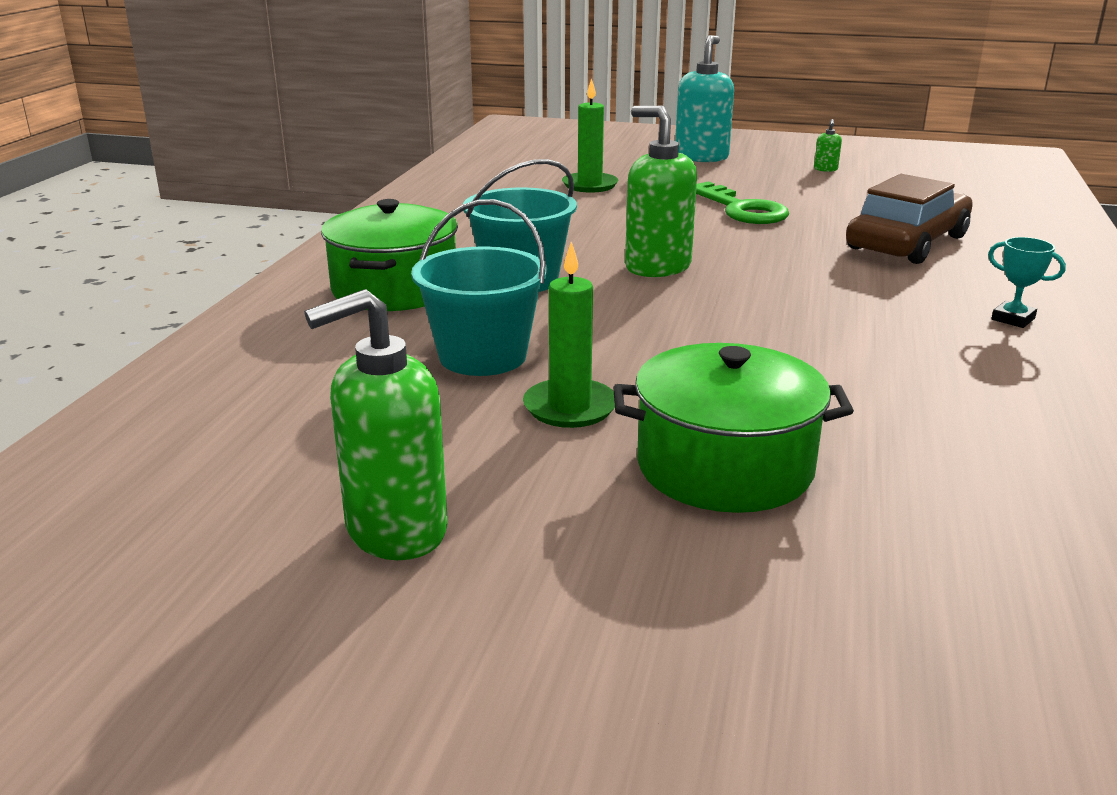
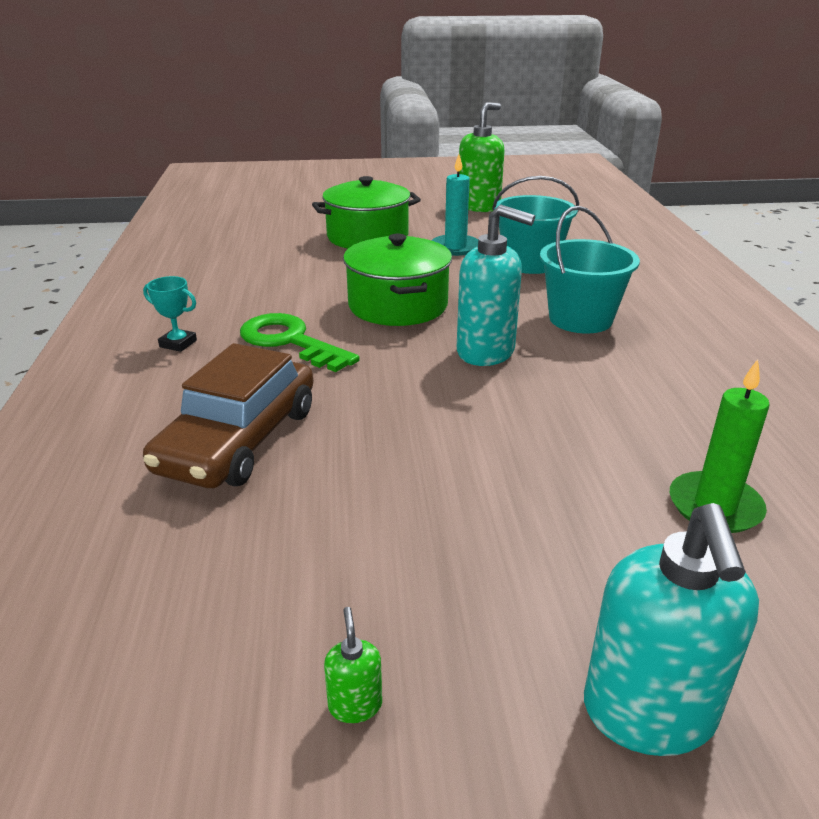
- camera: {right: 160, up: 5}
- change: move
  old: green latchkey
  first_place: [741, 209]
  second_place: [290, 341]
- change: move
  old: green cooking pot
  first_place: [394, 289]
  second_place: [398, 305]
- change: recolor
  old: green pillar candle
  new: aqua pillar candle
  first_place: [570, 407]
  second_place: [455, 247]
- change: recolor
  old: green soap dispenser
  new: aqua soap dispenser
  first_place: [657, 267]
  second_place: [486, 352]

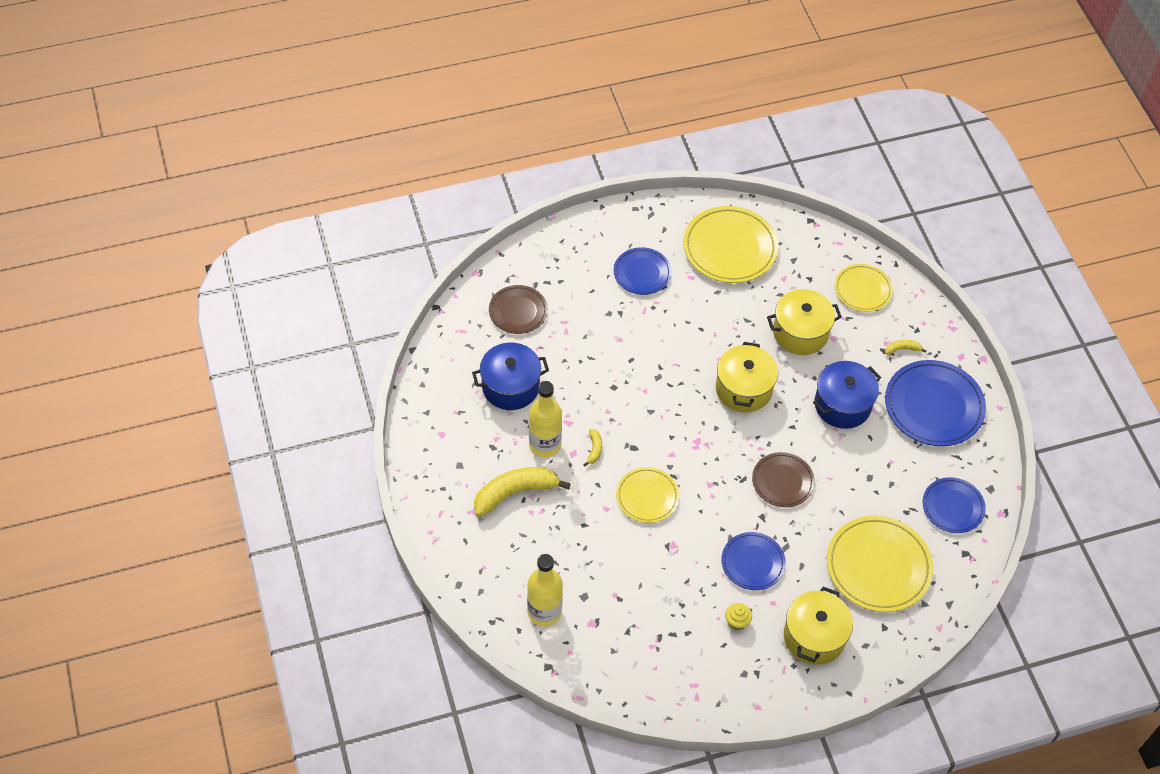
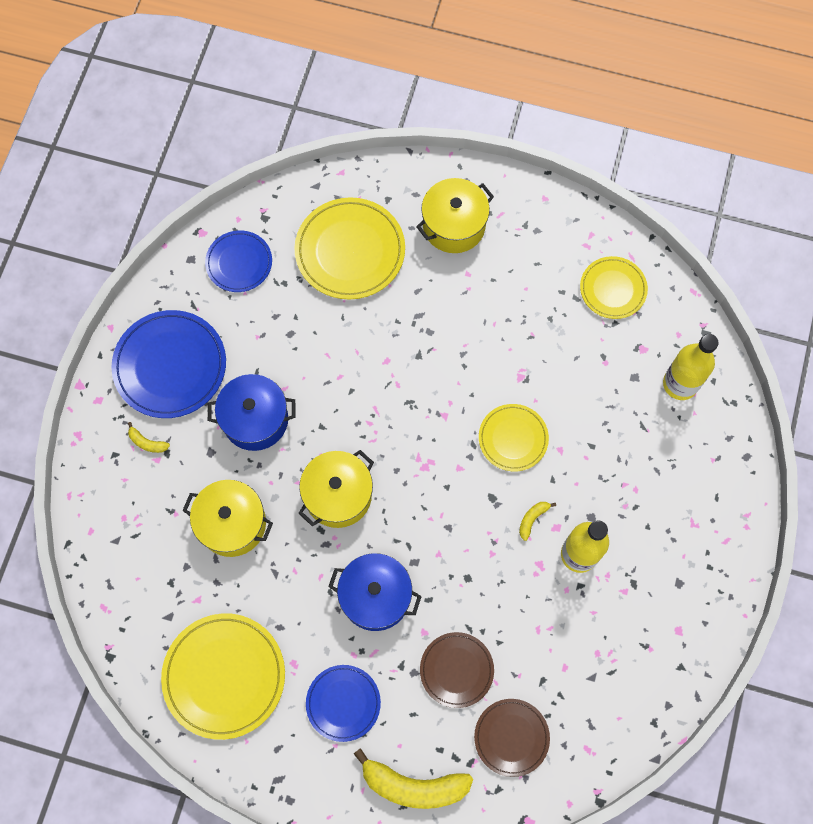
- camera: {right: -145, up: 15}
- change: move
  old: royal blue cooking pot
  first_place: [510, 387]
  second_place: [375, 596]
- change: move
  old: golden banana fruit
  first_place: [515, 493]
  second_place: [413, 785]
- change: move
  old: brown dinner plate
  first_place: [782, 481]
  second_place: [456, 670]
- change: move
  old: golden dinner plate
  first_place: [862, 290]
  second_place: [613, 289]
- change: delete
  old: royal blue dinner plate
  first_place: [753, 562]
- change: delete
  old: golden fairy cake
  first_place: [737, 622]

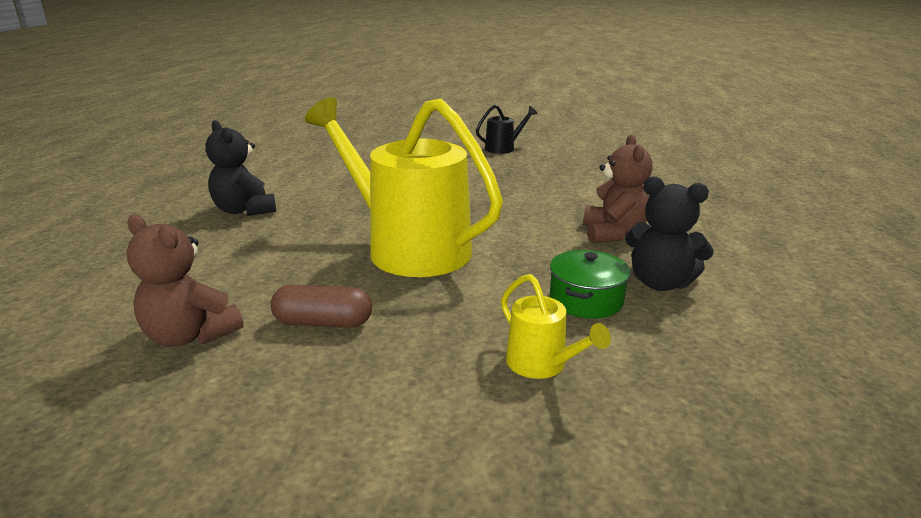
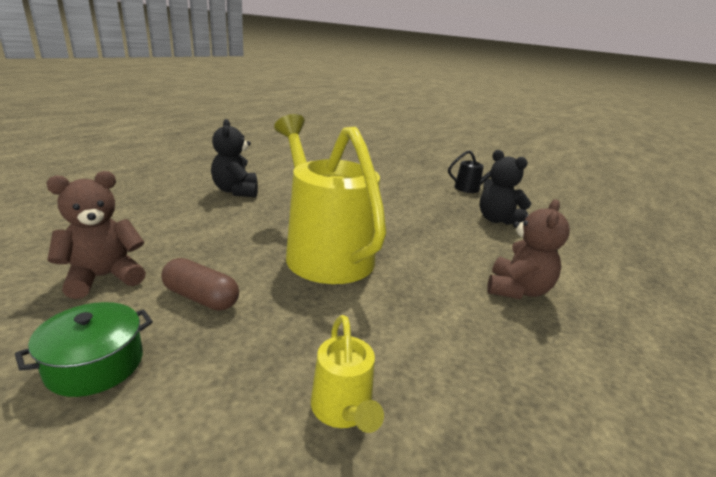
- camera: {right: 20, up: 0}
- change: move
  old: green cooking pot
  first_place: [586, 300]
  second_place: [95, 364]
- change: rotate
  old: brown stuffed bear
  first_place: [190, 336]
  second_place: [103, 277]
  degrees: 90
- change: move
  old: black stuffed bear
  first_place: [660, 283]
  second_place: [496, 220]

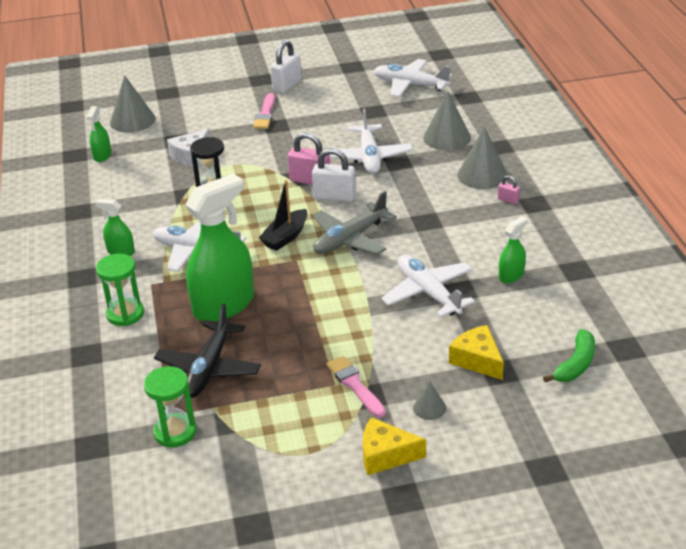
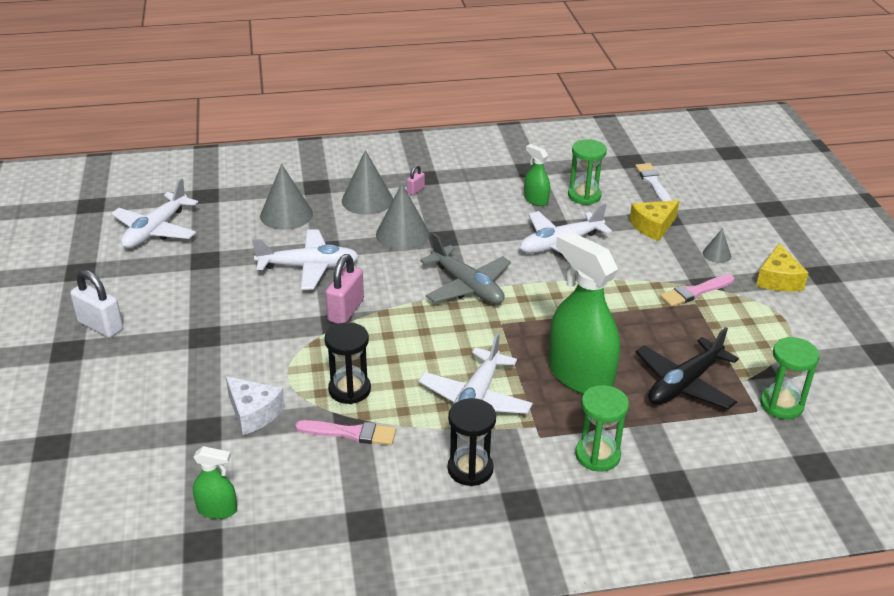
- camera: {right: -90, up: 0}
- change: move
  old: rose-pink brush
  first_place: [265, 114]
  second_place: [351, 433]
- change: move
  old: ash-grey cone
  first_place: [132, 120]
  second_place: [402, 234]
- change: replace
  old: green spray cleaner
  new: black sandglass
  first_place: [120, 251]
  second_place: [470, 469]
- change: insert
  new: green sandglass
  second_place: [584, 196]
- change: replace
  old: green banana fruit
  new: white brush
  first_place: [575, 364]
  second_place: [653, 183]
- change: rotate
  old: black aeroplane
  first_place: [209, 368]
  second_place: [684, 384]
  degrees: 120
- change: delete
  old: black toy boat
  first_place: [285, 237]
- change: delete
  old: white lock
  first_place: [334, 197]

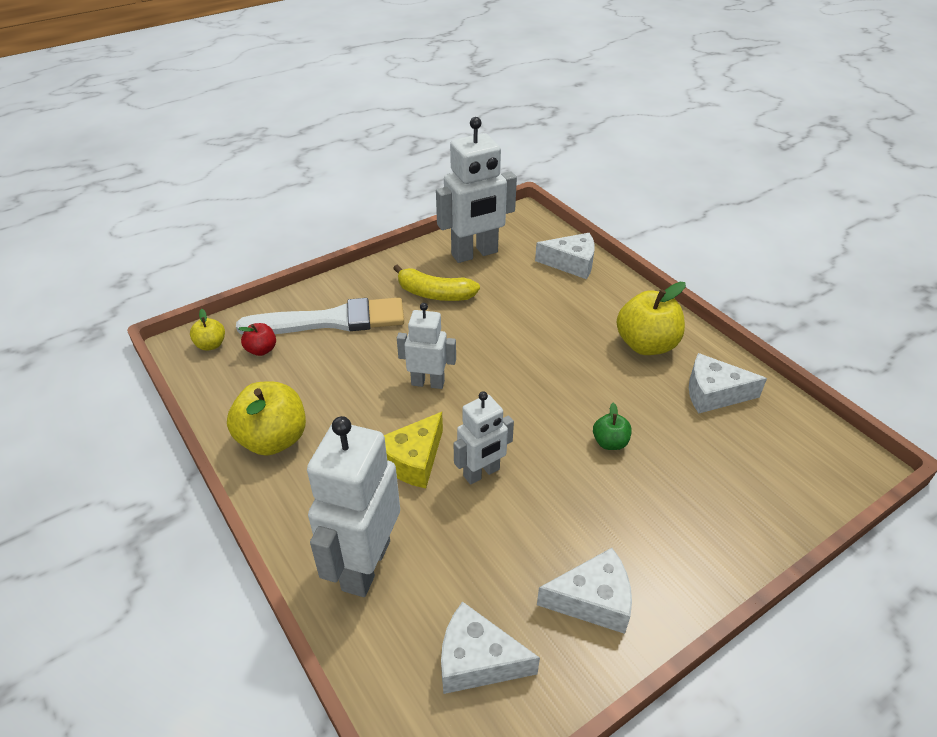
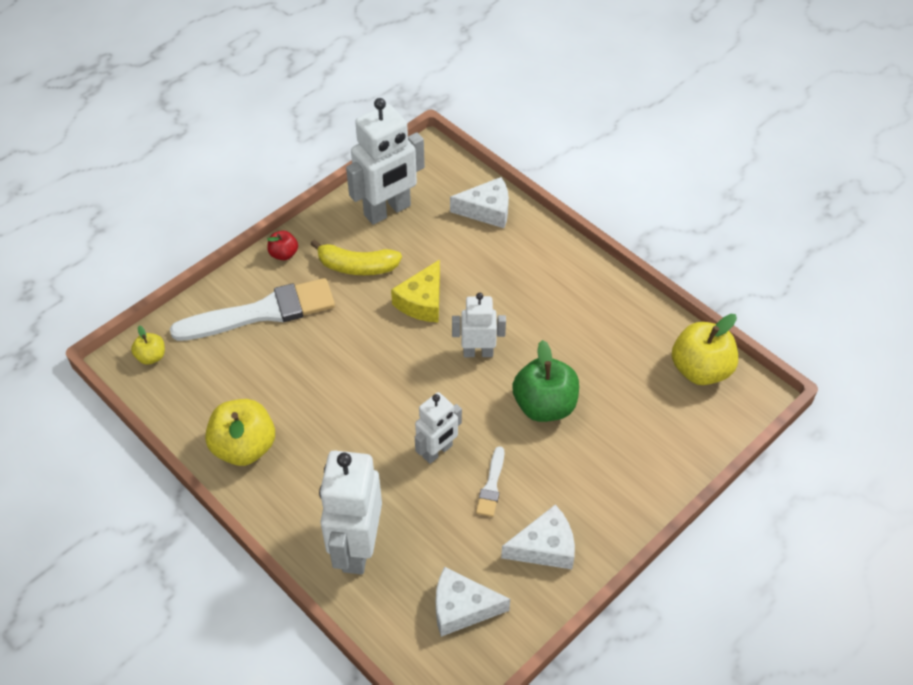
- camera: {right: -10, up: 10}
- change: move
  old: scarlet toy apple
  first_place: [261, 350]
  second_place: [284, 254]
- change: move
  old: golden cheese wedge
  first_place: [413, 460]
  second_place: [422, 301]
- change: move
  old: white robot figure
  first_place: [428, 383]
  second_place: [478, 352]
- change: insert
  new: white brush
  second_place: [491, 485]
- change: resize
  old: green toy apple
  first_place: [610, 442]
  second_place: [544, 405]
  factor: 1.97
- change: move
  old: golden toy apple
  first_place: [646, 345]
  second_place: [700, 369]
- change: delete
  old: white cheese wedge
  first_place: [714, 393]

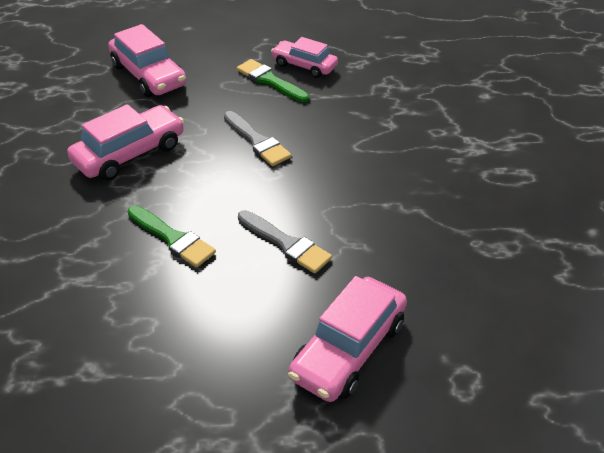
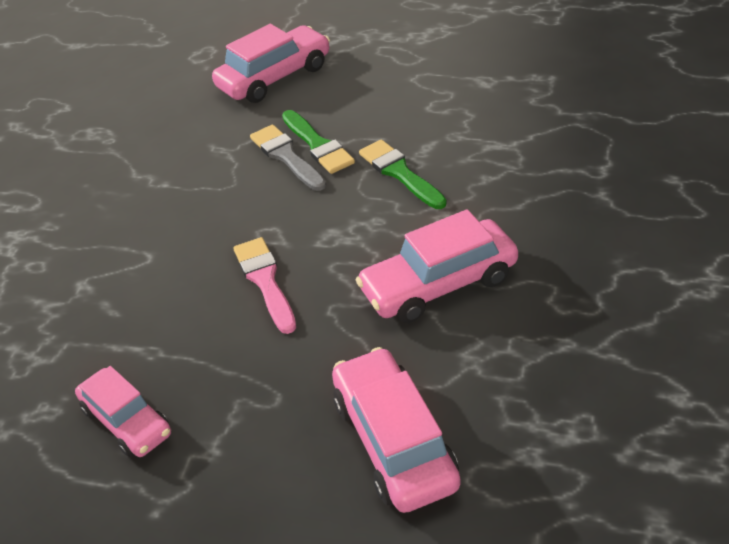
- camera: {right: -160, up: 0}
- change: recolor
  old: ash-grey brush
  new: rose-pink brush
  first_place: [257, 141]
  second_place: [265, 281]
- change: move
  old: green brush
  first_place: [270, 80]
  second_place: [318, 145]

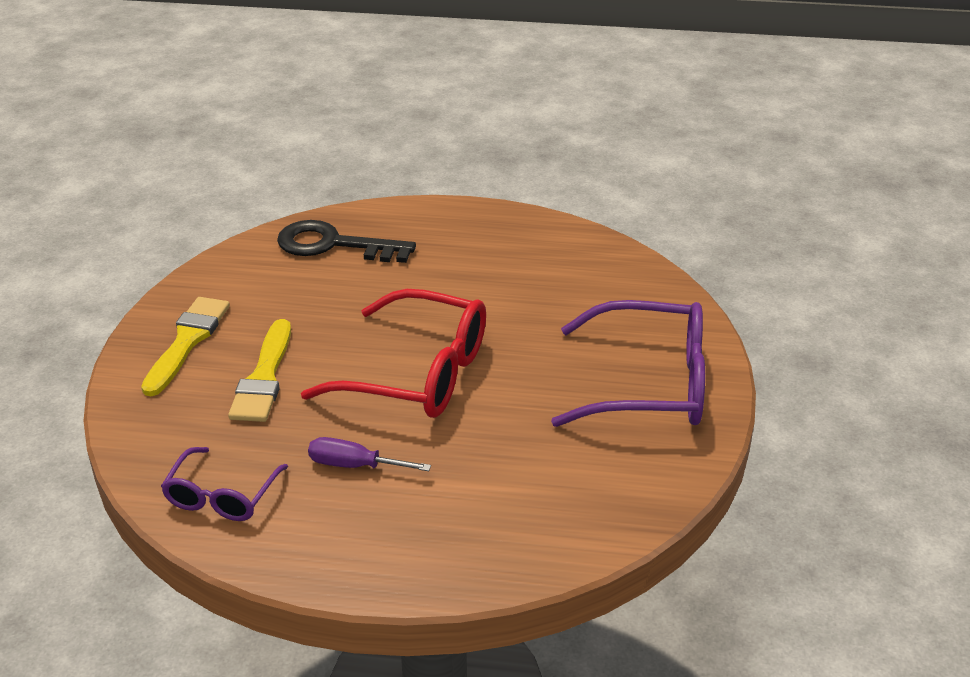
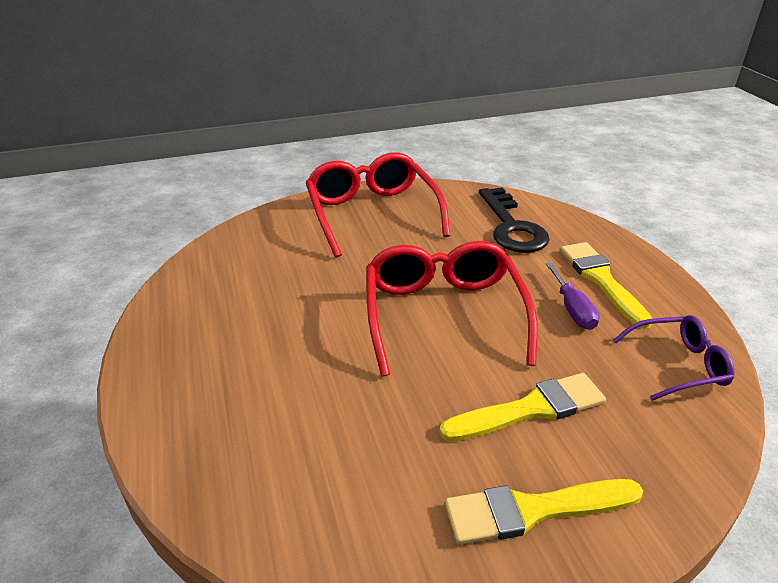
- camera: {right: -115, up: 0}
- change: recolor
  old: violet eyeglasses
  new: scarlet eyeglasses
  first_place: [649, 384]
  second_place: [372, 214]
- change: move
  old: black latchkey
  first_place: [333, 245]
  second_place: [512, 227]
- change: insert
  new: golden brush
  second_place: [601, 280]

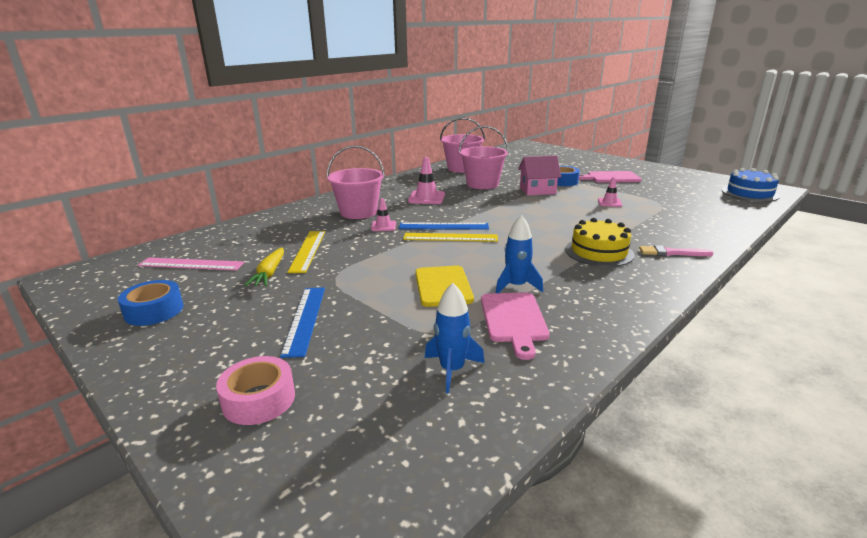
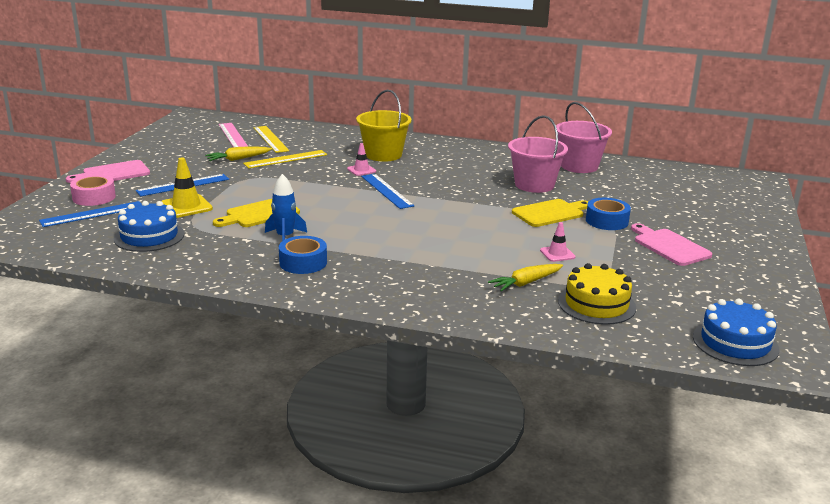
- camera: {right: 60, up: 0}
- change: insert
  new: royal blue straightedge
  second_place: [92, 214]
- change: move
  old: rose-pink chopping board
  first_place: [514, 320]
  second_place: [113, 173]
- change: replace
  old: royal blue spaceship
  new: royal blue cake
  first_place: [452, 370]
  second_place: [149, 236]
- change: insert
  new: golden traffic cone
  second_place: [186, 206]
- change: move
  old: golden straightedge
  first_place: [450, 237]
  second_place: [270, 139]
- change: move
  old: royal blue sticky tape
  first_place: [154, 311]
  second_place: [303, 262]
- change: recolor
  old: rose-pink pail
  new: golden pail
  first_place: [358, 212]
  second_place: [383, 155]
- change: insert
  new: golden root vegetable
  second_place: [526, 283]
- change: replace
  old: rose-pink house
  new: golden chopping board
  first_place: [537, 190]
  second_place: [550, 213]
- change: move
  old: golden cake
  first_place: [599, 252]
  second_place: [596, 304]
- change: delete
  old: rose-pink traffic cone
  first_place: [426, 198]
- change: delete
  old: rose-pink brush
  first_place: [672, 253]

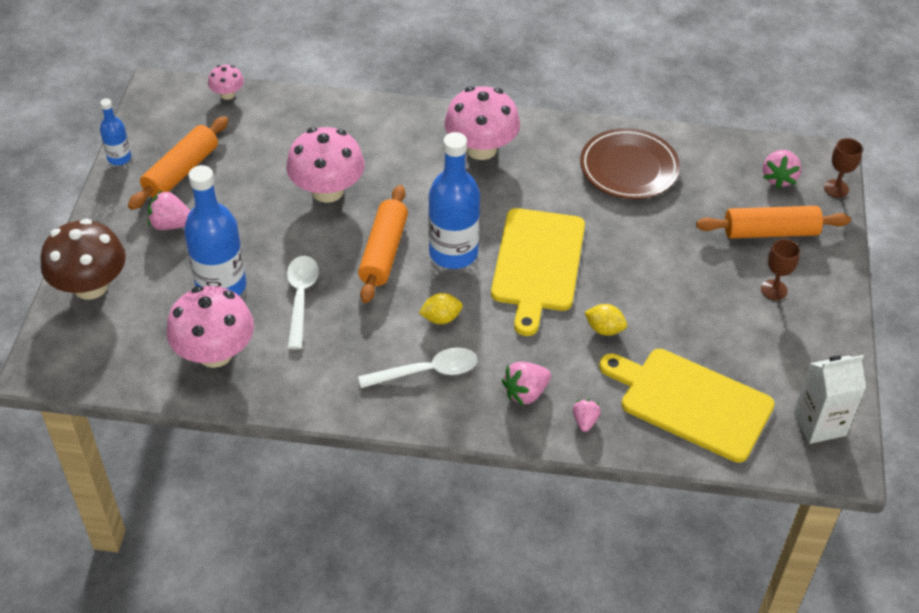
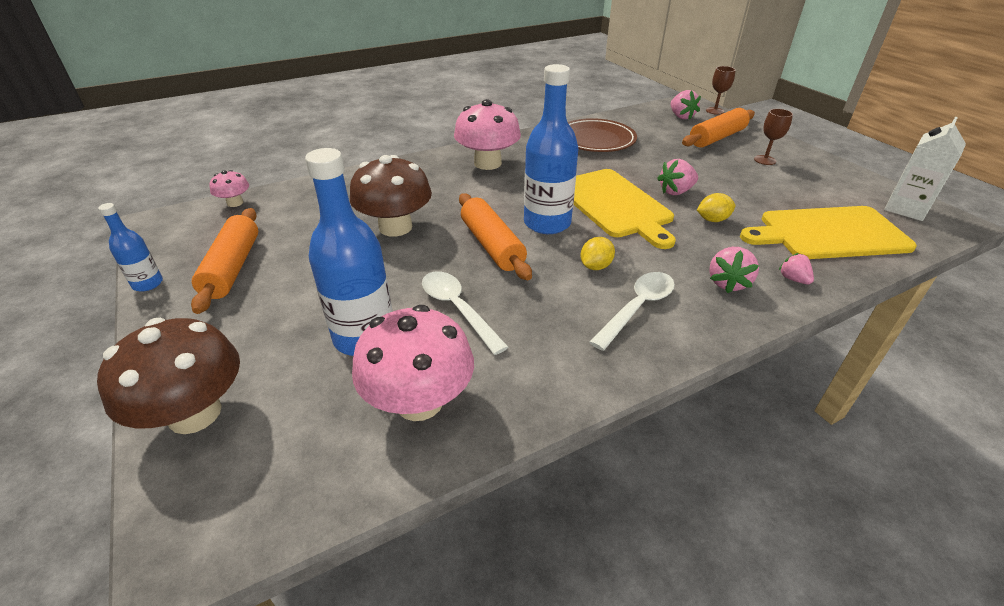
- camera: {right: -35, up: -10}
- change: recolor
  old: rose-pink fungus
  new: brown fungus
  first_place: [327, 190]
  second_place: [395, 227]
- change: move
  old: rose-pink strawberry
  first_place: [171, 224]
  second_place: [676, 191]

